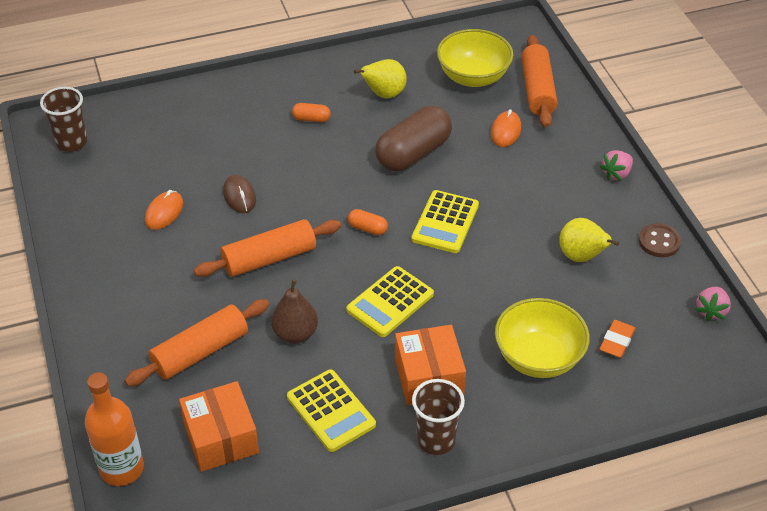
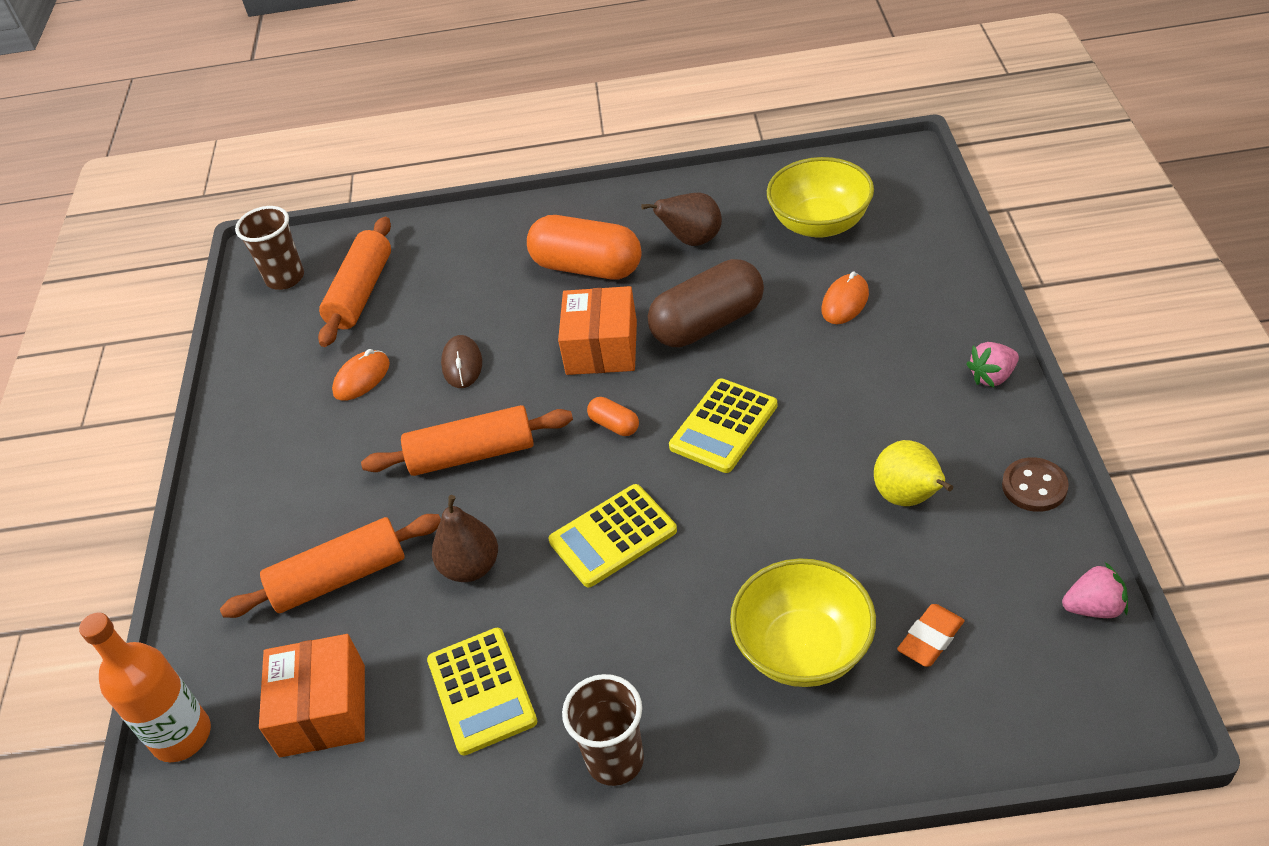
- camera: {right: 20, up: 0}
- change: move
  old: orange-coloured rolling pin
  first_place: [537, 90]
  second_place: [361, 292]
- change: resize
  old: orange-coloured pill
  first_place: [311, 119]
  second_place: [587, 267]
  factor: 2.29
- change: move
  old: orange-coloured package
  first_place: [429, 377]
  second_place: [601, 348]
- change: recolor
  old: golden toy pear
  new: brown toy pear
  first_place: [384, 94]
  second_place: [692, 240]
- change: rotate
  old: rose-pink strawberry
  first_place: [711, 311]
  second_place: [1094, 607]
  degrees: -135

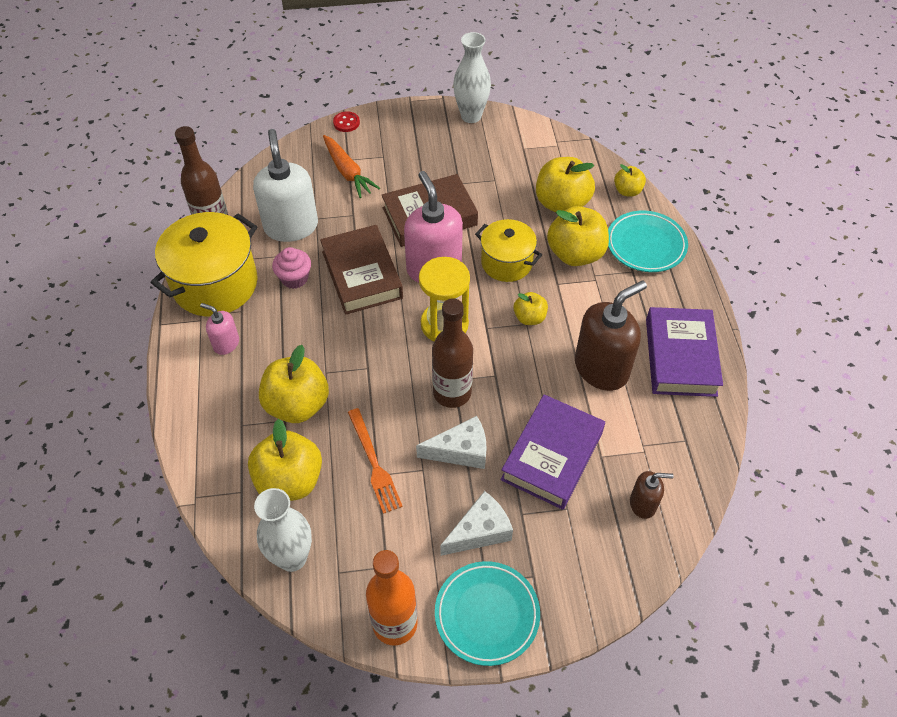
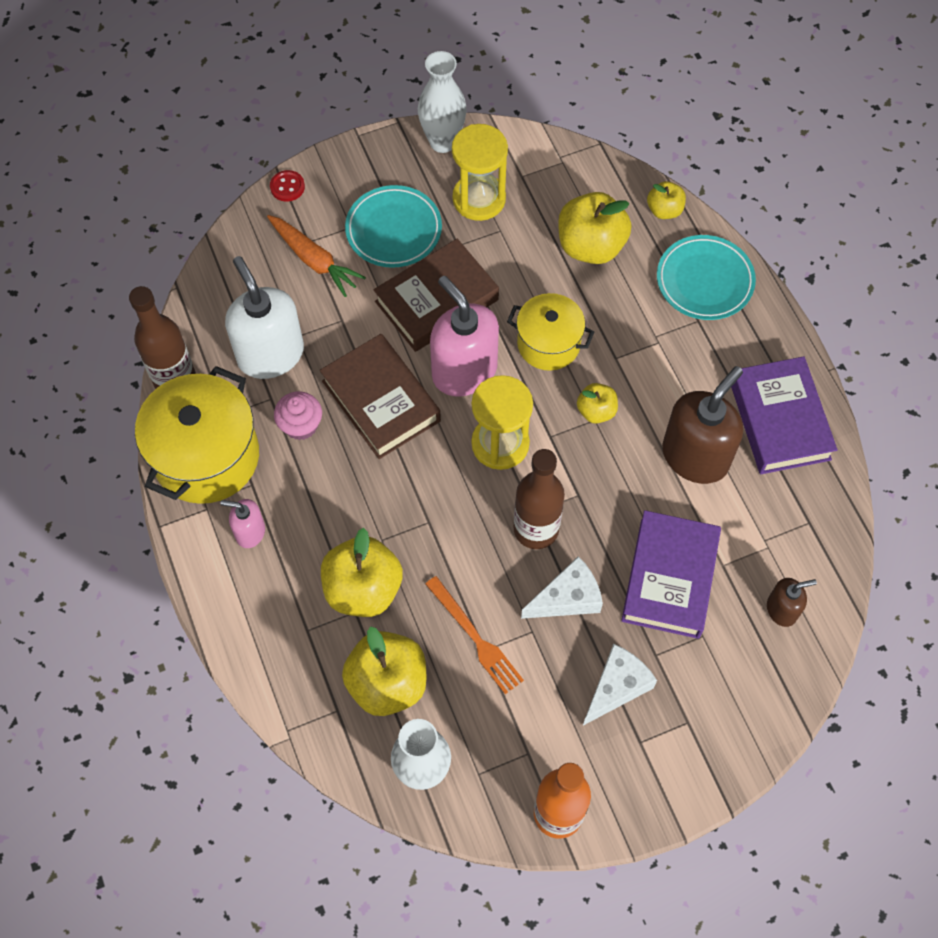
- camera: {right: -15, up: 10}
- change: move
  old: aqua dinner plate
  first_place: [487, 614]
  second_place: [393, 230]
- change: insert
  new: golden sandglass
  second_place: [479, 199]
- change: delete
  old: golden toy apple
  first_place: [575, 254]

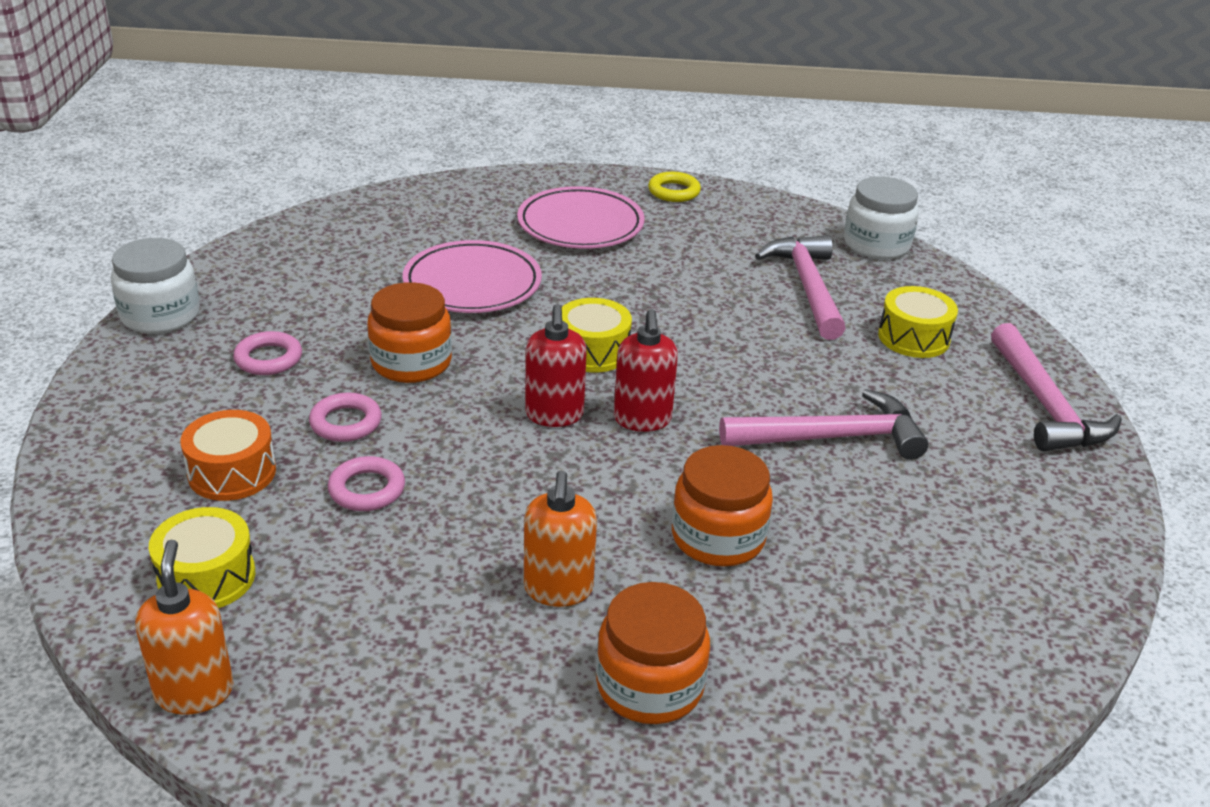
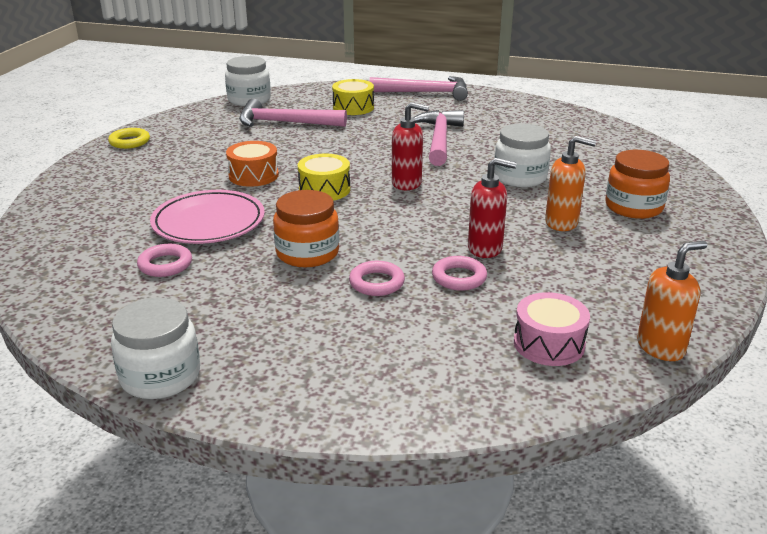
- camera: {right: -75, up: -5}
- change: move
  old: rose-pink torus
  first_place: [268, 359]
  second_place: [165, 265]
- change: move
  old: orange-coloured drum
  first_place: [232, 472]
  second_place: [253, 175]
- change: move
  old: scarlet soap dispenser
  first_place: [554, 415]
  second_place: [485, 248]
- change: recolor
  old: orange-coloured jam jar
  new: white jam jar
  first_place: [718, 537]
  second_place: [520, 177]
- change: recolor
  old: golden drum
  new: rose-pink drum
  first_place: [207, 577]
  second_place: [549, 344]
- change: rotate
  old: orange-coloured soap dispenser
  first_place: [194, 691]
  second_place: [661, 347]
  degrees: 150
- change: delete
  old: rose-pink dinner plate
  first_place: [580, 225]

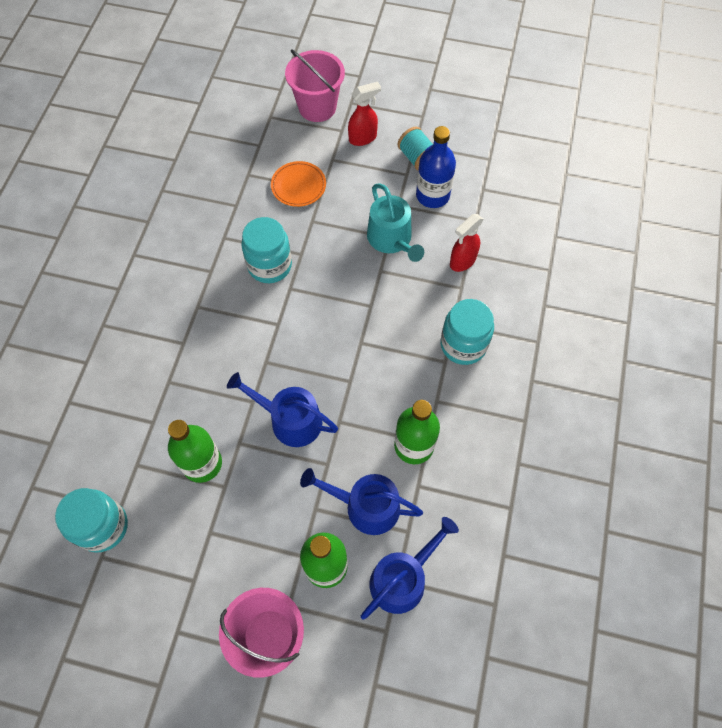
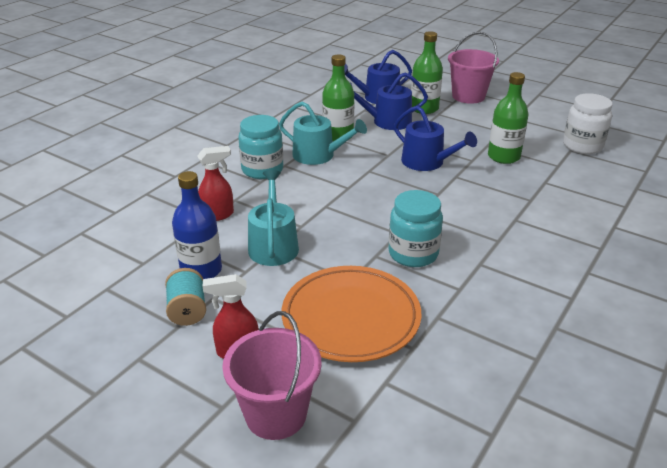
- camera: {right: -160, up: -30}
- change: insert
  new: aqua sprinkling can
  second_place: [318, 155]
- change: resize
  old: orange-coloured dinner plate
  first_place: [298, 186]
  second_place: [351, 318]
  factor: 1.89
- change: rotate
  old: royal blue sprinkling can
  first_place: [365, 506]
  second_place: [387, 121]
  degrees: 135
- change: recolor
  old: aqua jam jar
  new: white jam jar
  first_place: [102, 526]
  second_place: [582, 146]

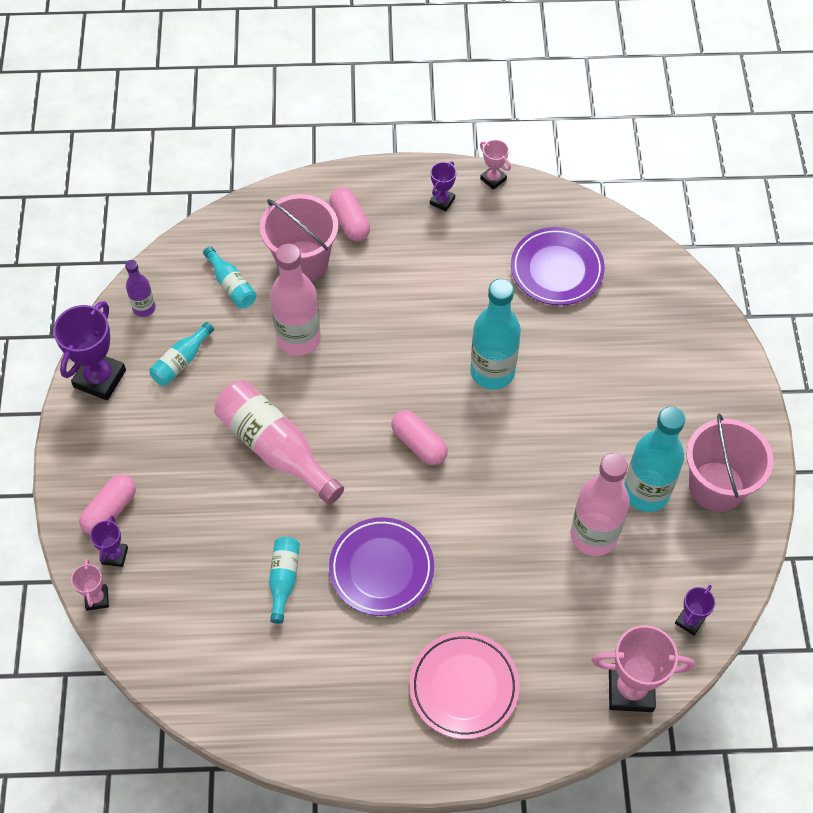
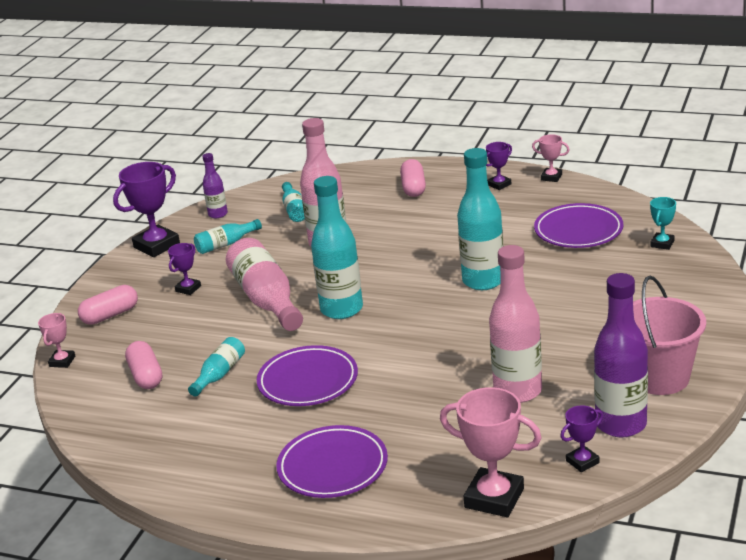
- camera: {right: 25, up: -30}
- change: move
  old: rose-pink pill
  first_place: [419, 444]
  second_place: [146, 376]
- change: move
  old: violet trophy
  first_place: [114, 555]
  second_place: [188, 289]
- change: recolor
  old: rose-pink dinner plate
  new: violet dinner plate
  first_place: [464, 687]
  second_place: [333, 467]
- change: move
  old: aqua drink bottle
  first_place: [646, 492]
  second_place: [341, 309]
- change: rotate
  old: rose-pink trophy
  first_place: [493, 179]
  second_place: [551, 177]
  degrees: -45
- change: insert
  new: violet drink bottle
  second_place: [621, 424]
- change: insert
  new: aqua trophy
  second_place: [662, 244]
- change: delete
  old: rose-pink pail
  first_place: [303, 262]

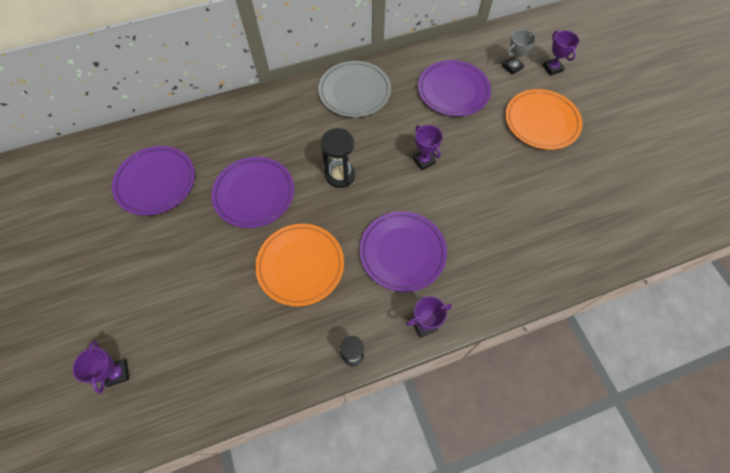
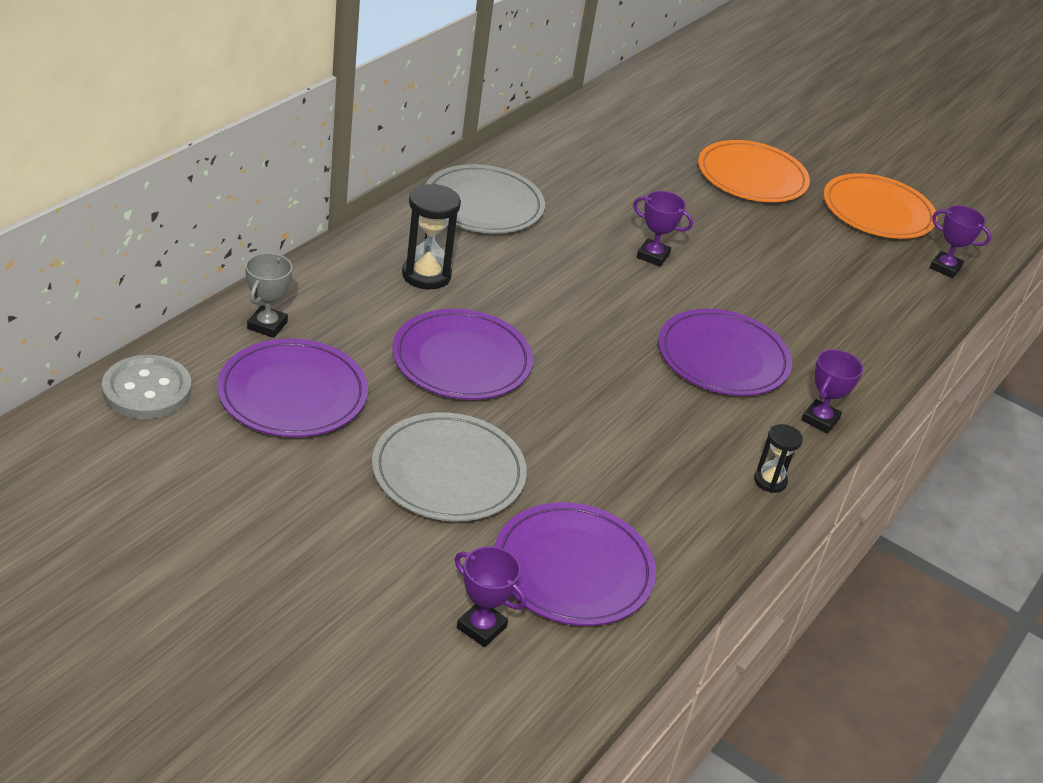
- camera: {right: -40, up: -25}
- change: insert
  new: ash-grey shirt button
  second_place: [147, 390]
- change: move
  old: ash-grey trophy
  first_place: [512, 67]
  second_place: [267, 325]
- change: insert
  new: ash-grey dinner plate
  second_place: [448, 472]
- change: move
  old: black sandglass
  first_place: [340, 175]
  second_place: [426, 275]
- change: move
  old: violet dinner plate
  first_place: [453, 90]
  second_place: [573, 569]
- change: move
  old: orange-coloured dinner plate
  first_place: [300, 265]
  second_place: [877, 211]
- change: move
  old: violet trophy
  first_place: [552, 68]
  second_place: [945, 268]

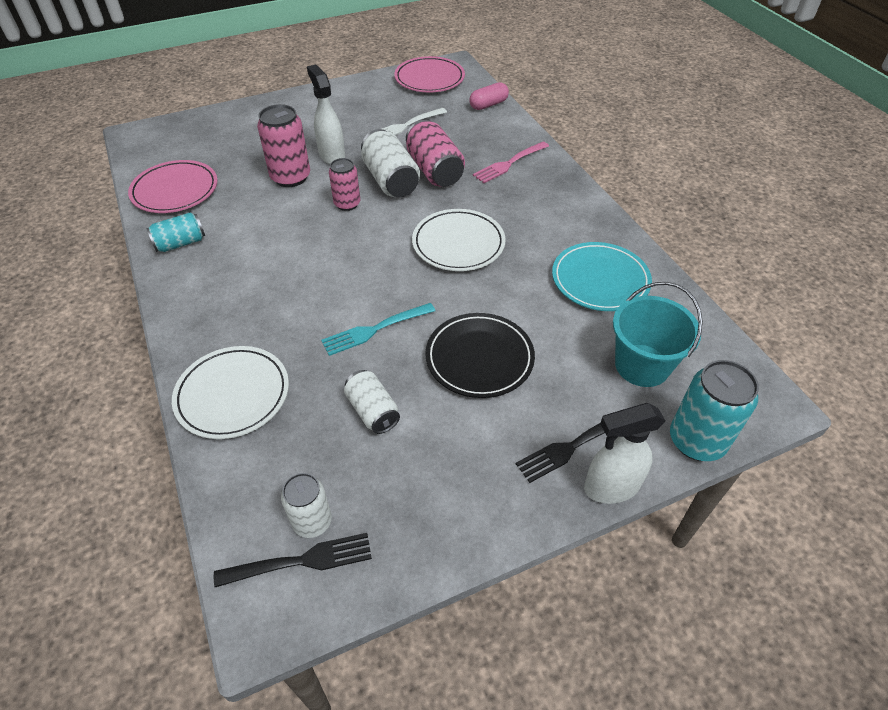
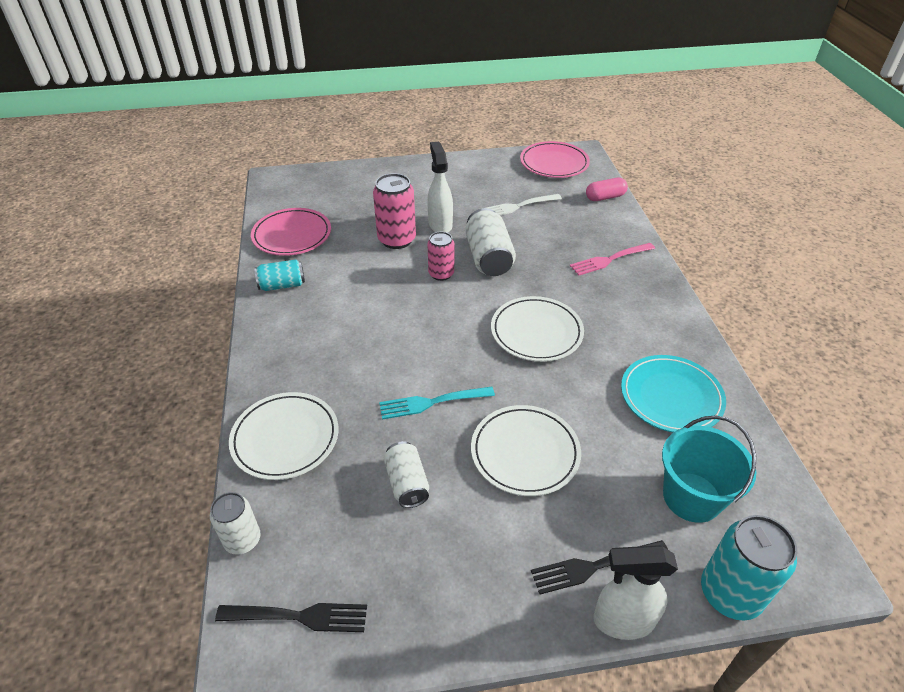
- camera: {right: 15, up: -5}
- change: move
  old: white soda can
  first_place: [312, 521]
  second_place: [242, 540]
- change: recolor
  old: black dinner plate
  new: white dinner plate
  first_place: [479, 358]
  second_place: [525, 452]
- change: delete
  old: rose-pink soda can
  first_place: [434, 170]

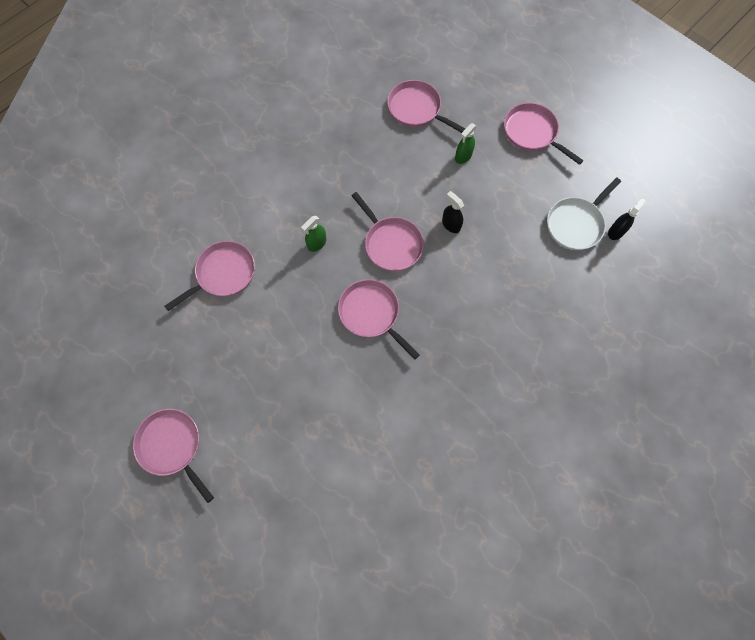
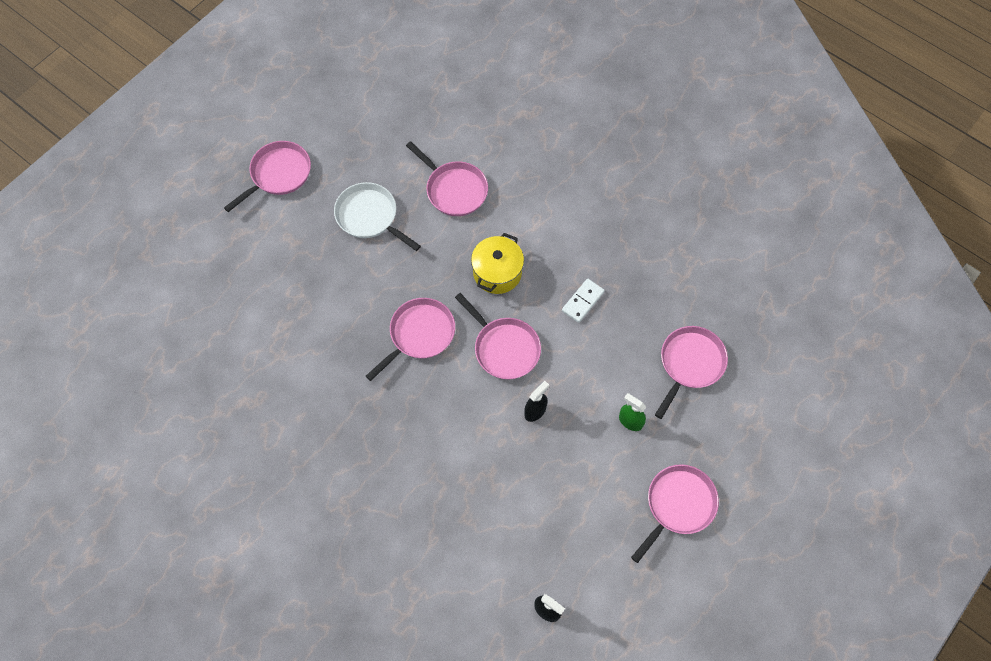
- camera: {right: 85, up: -5}
- change: move
  old: white frying pan
  first_place: [576, 224]
  second_place: [369, 216]
- change: rotate
  old: rose-pink frying pan
  first_place: [391, 244]
  second_place: [504, 348]
  degrees: -90
- change: replace
  old: green spray cleaner
  new: golden cooking pot
  first_place: [317, 243]
  second_place: [497, 273]
- change: insert
  new: white domino piece
  second_place: [583, 301]

